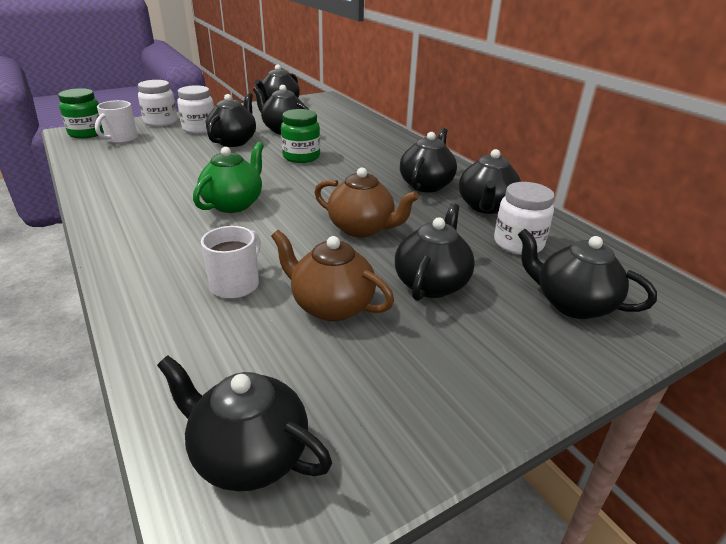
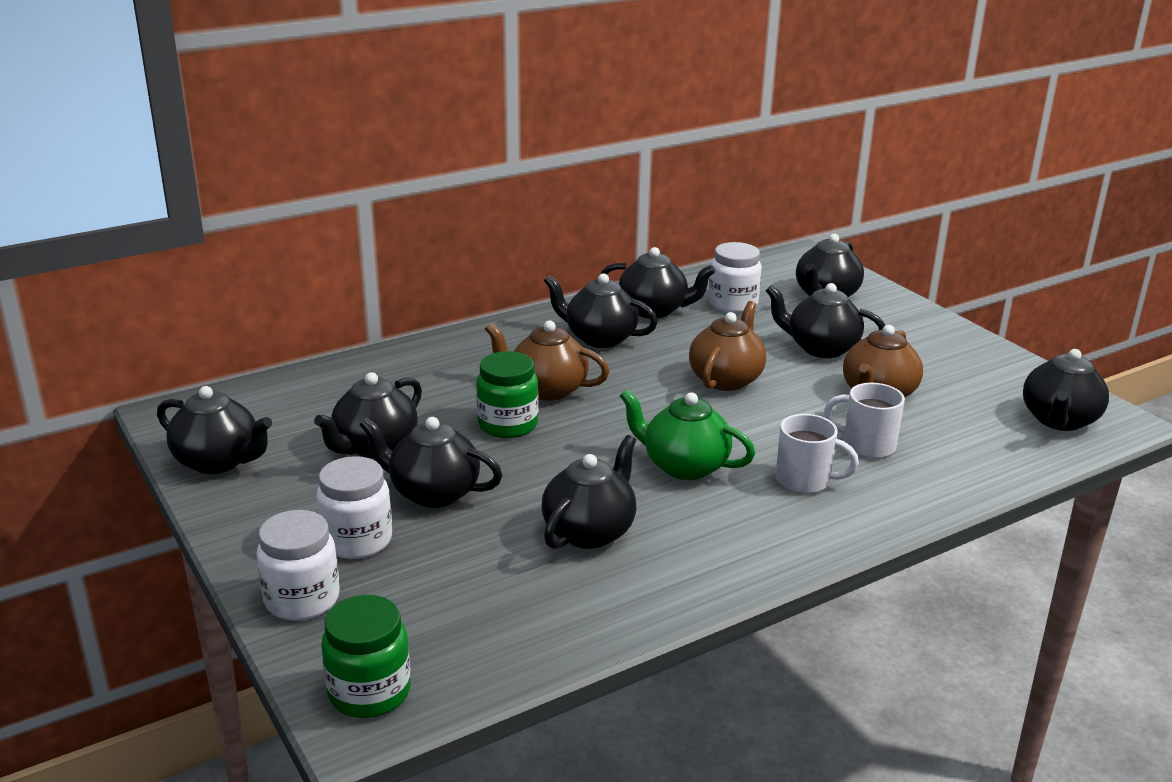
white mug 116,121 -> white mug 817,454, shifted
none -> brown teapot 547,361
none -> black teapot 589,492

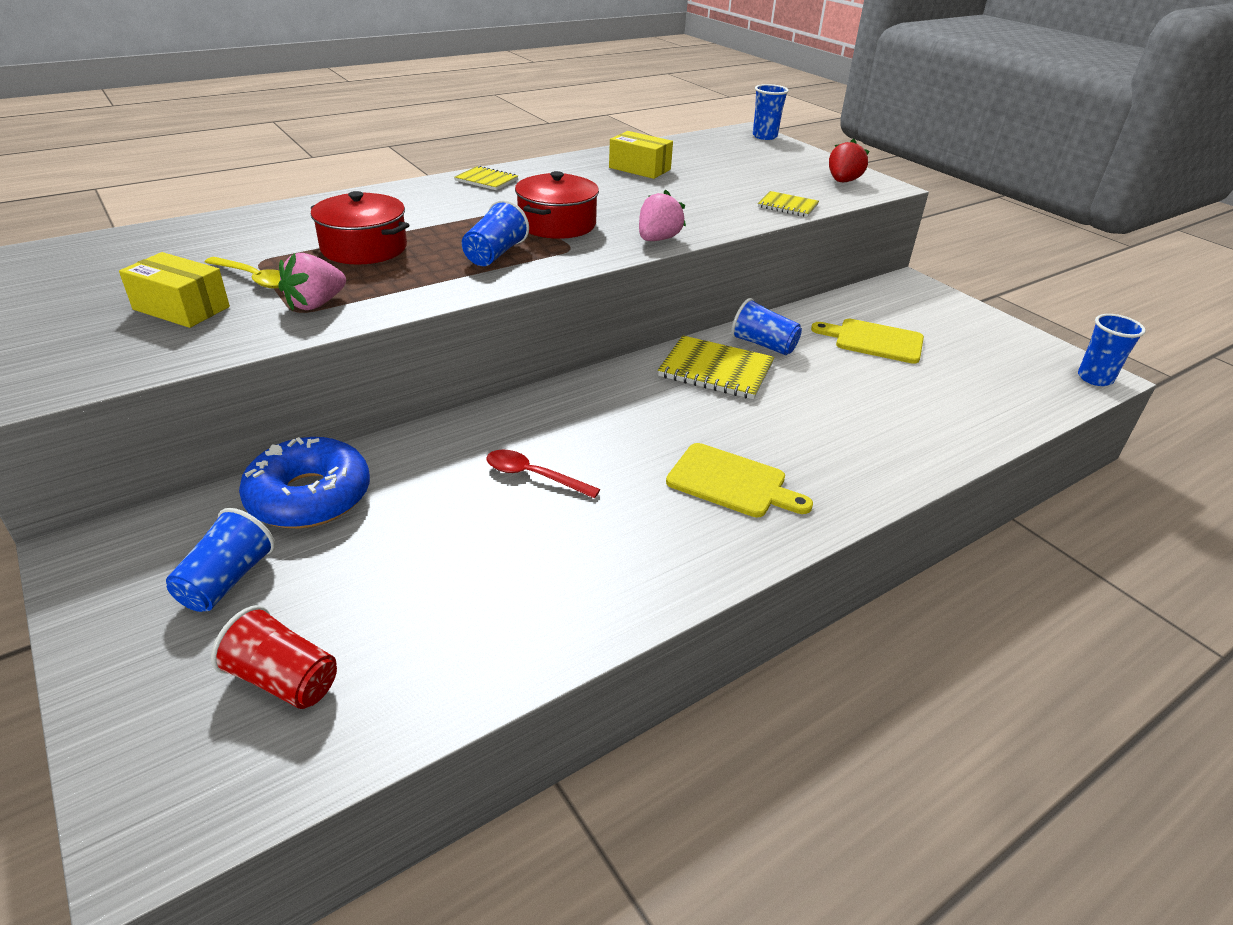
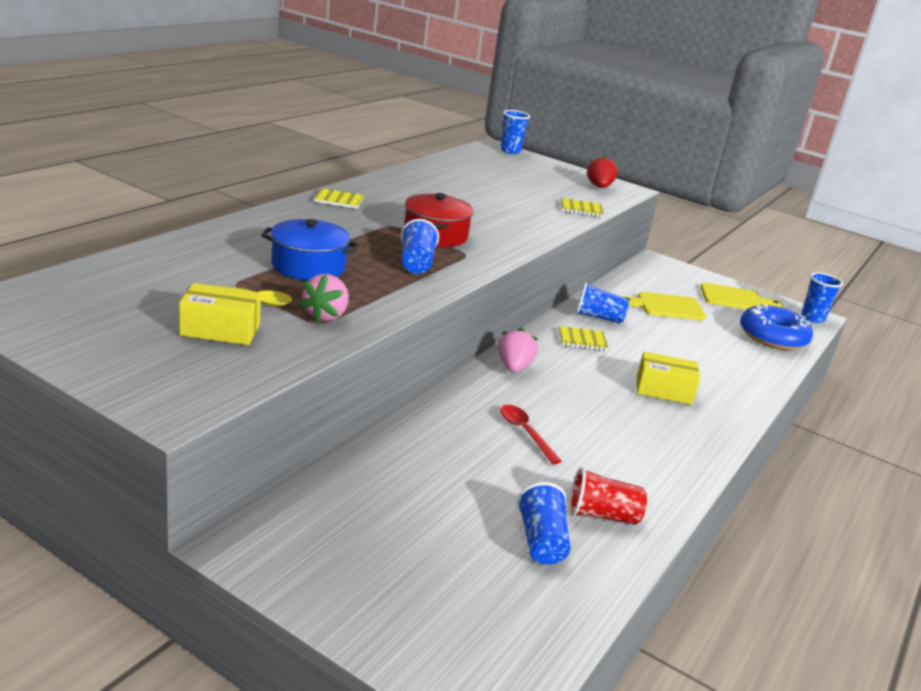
yellow box 641,155 -> yellow box 668,378, shifted
pink strawberry 662,215 -> pink strawberry 518,350, shifted
red pot 360,228 -> blue pot 310,250
yellow notebook 716,367 -> yellow notebook 583,338, x0.59
blue donut 304,482 -> blue donut 776,327, shifted
yellow cutting board 739,480 -> yellow cutting board 741,296, shifted
red spoon 543,474 -> red spoon 531,434, 60 degrees clockwise
blue cup 220,560 -> blue cup 543,523, shifted
red cup 274,657 -> red cup 608,496, shifted

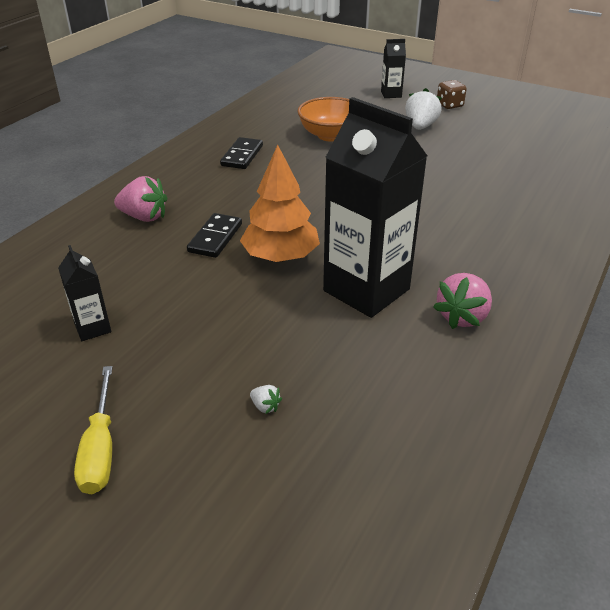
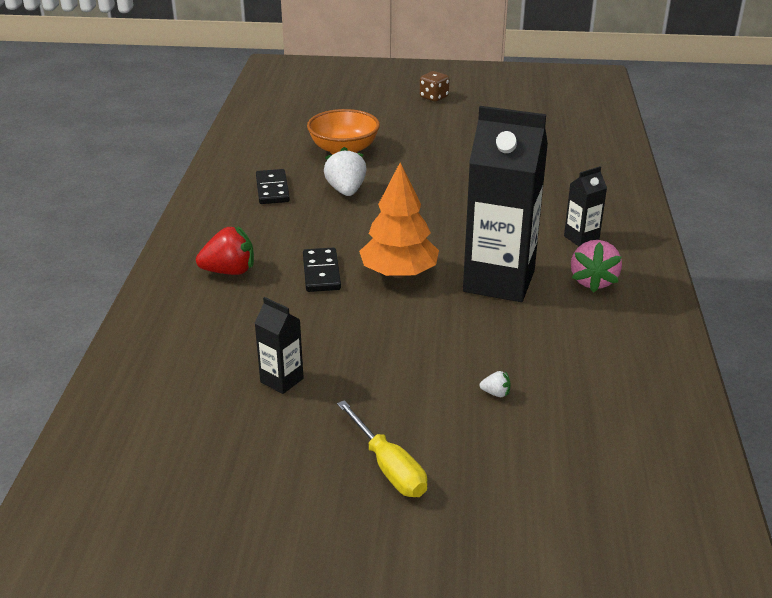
black carton 393,68 -> black carton 585,206, shifted
white strawberry 423,109 -> white strawberry 345,171, shifted
pink strawberry 140,199 -> red strawberry 225,251

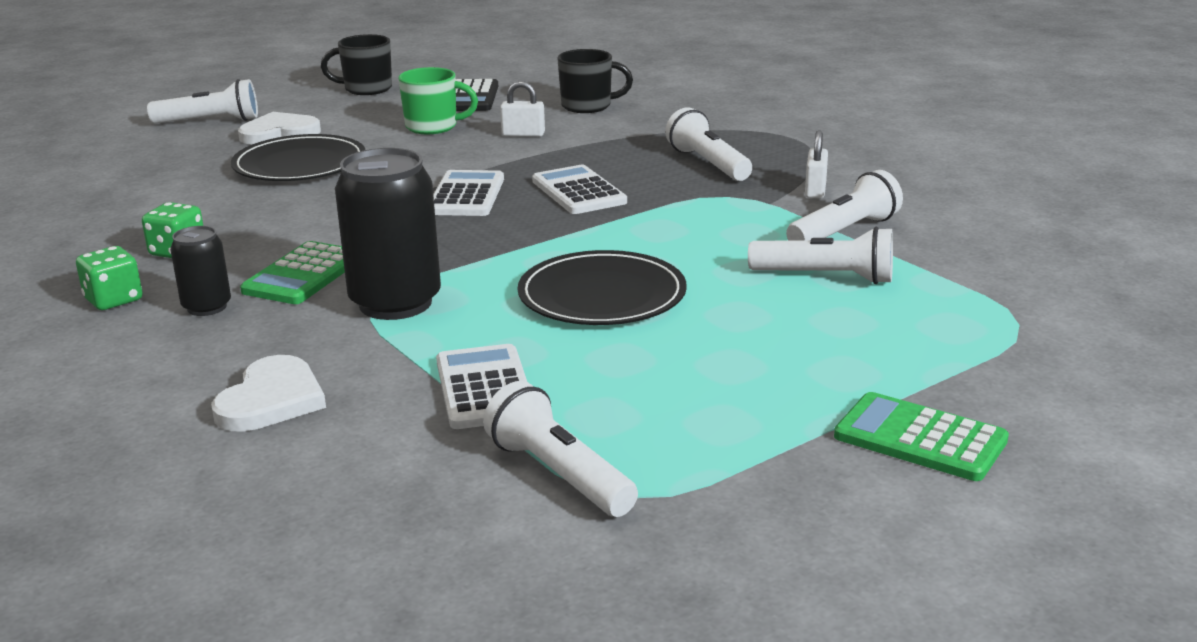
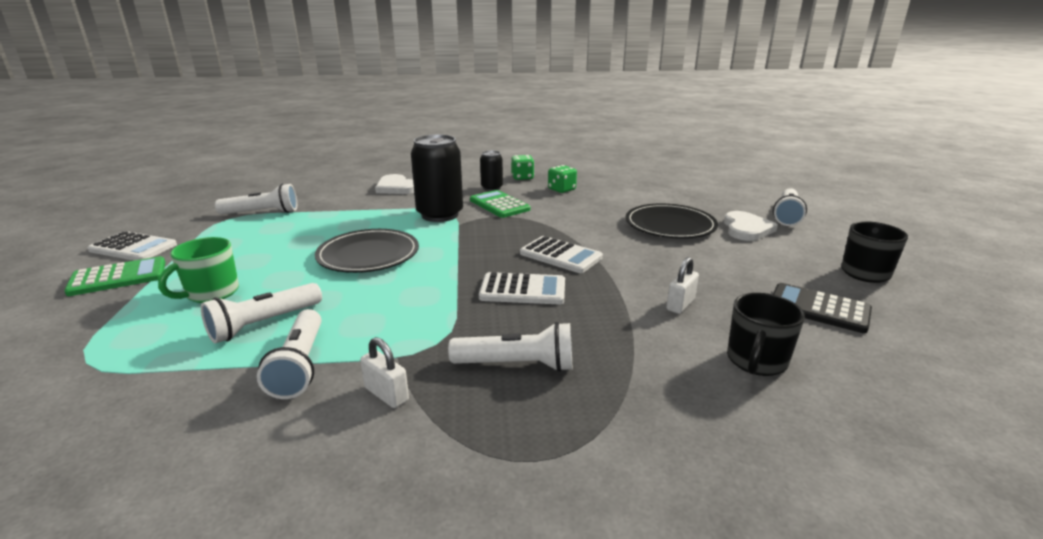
green mug 438,100 -> green mug 198,270, shifted
white calculator 481,386 -> white calculator 132,246, shifted

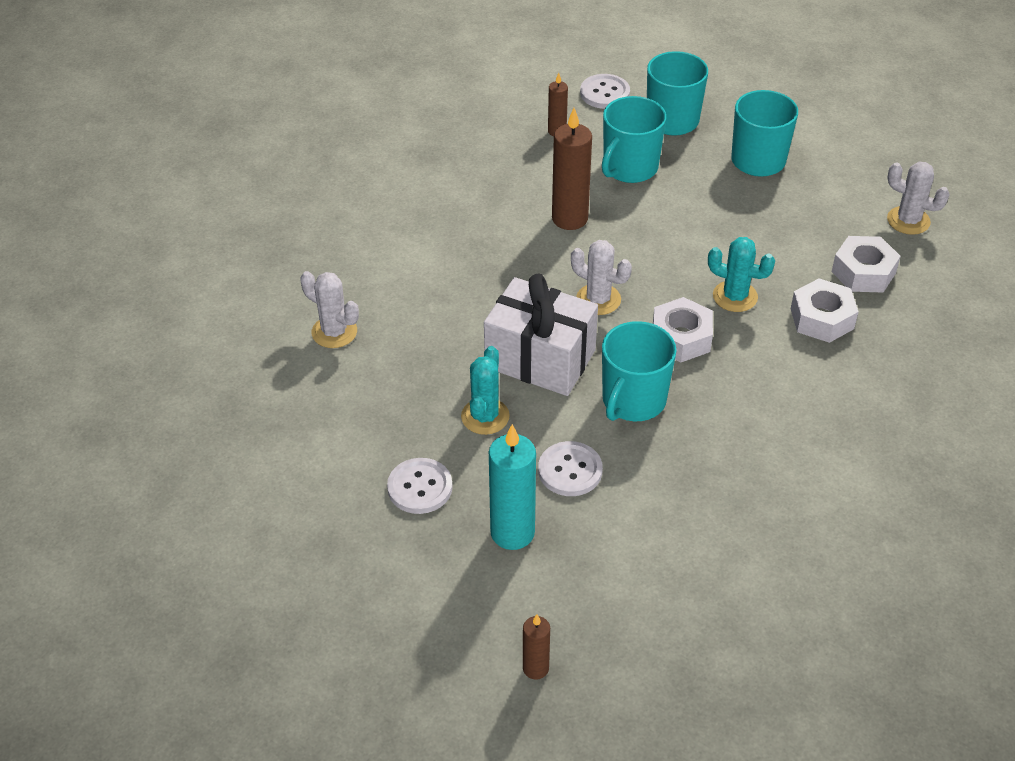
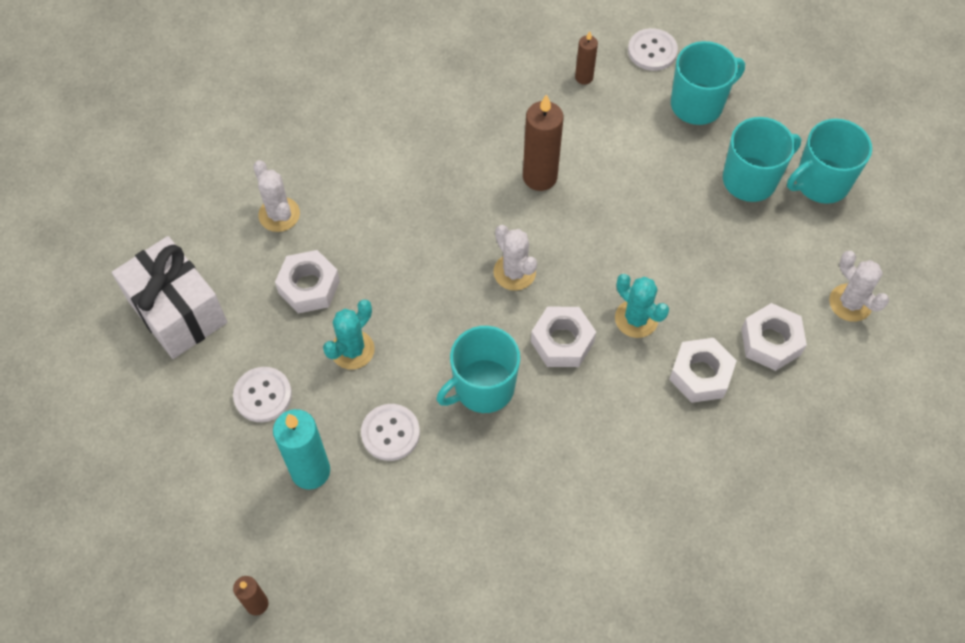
turquoise mug 634,139 -> turquoise mug 829,161, shifted
white gift 541,335 -> white gift 169,297, shifted
none -> white nut 307,281

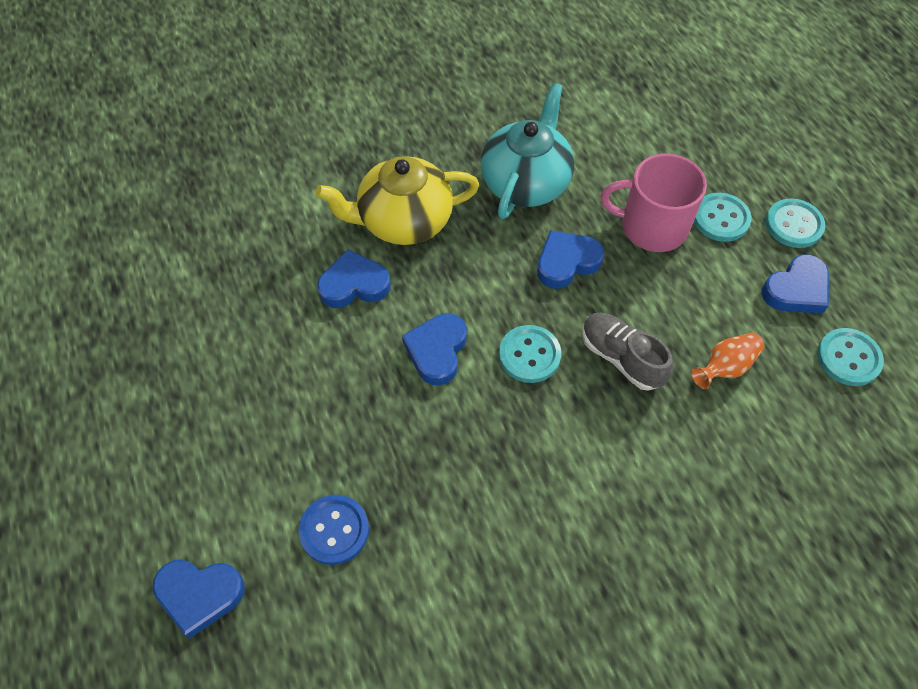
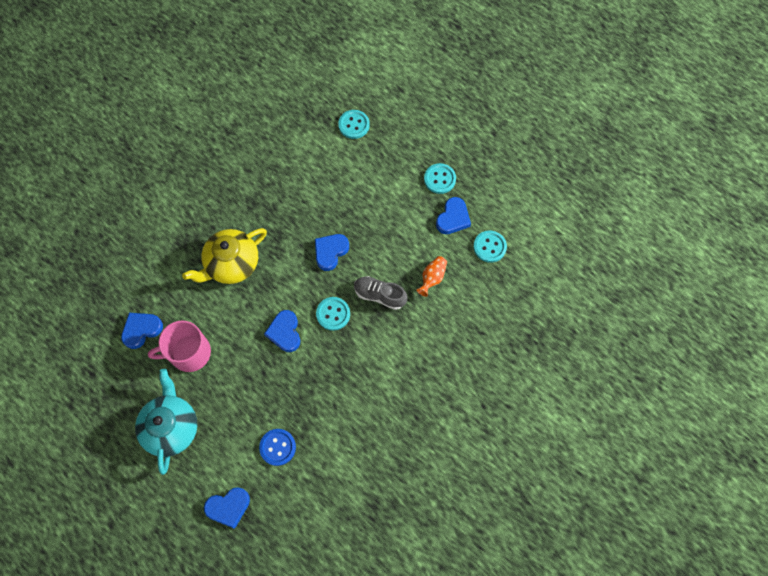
turquoise teapot 527,151 -> turquoise teapot 166,422, shifted
pink mug 654,203 -> pink mug 179,346, shifted
turquoise button 723,217 -> turquoise button 354,124, shifted
blue heart 354,278 -> blue heart 142,331, shifted

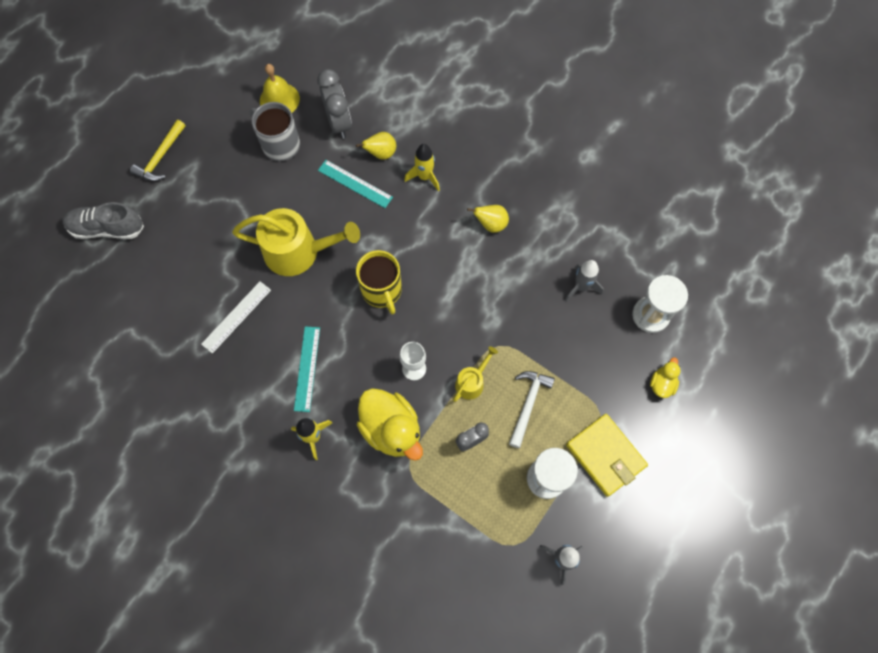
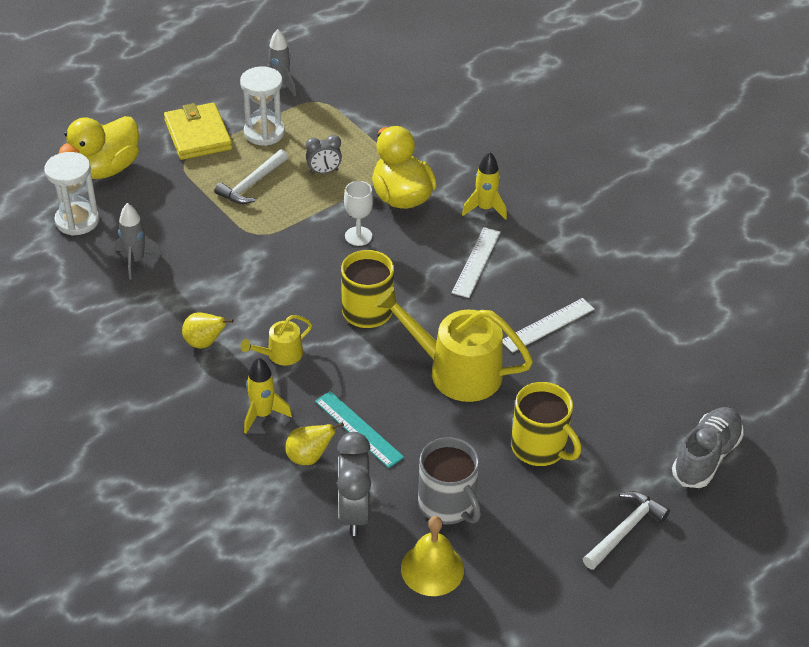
yellow hammer 157,150 -> white hammer 626,530
grey shoe 103,220 -> grey shoe 708,447, 75 degrees counterclockwise
turquoise ruler 307,369 -> white ruler 476,262
yellow watering can 475,374 -> yellow watering can 276,340, shifted
yellow duck 665,377 -> yellow duck 99,147, x2.02
none -> yellow mug 546,424

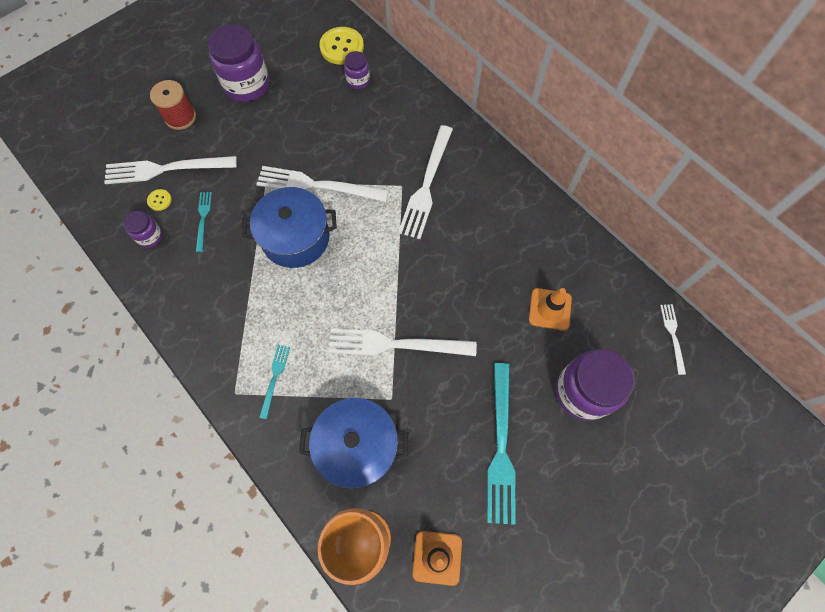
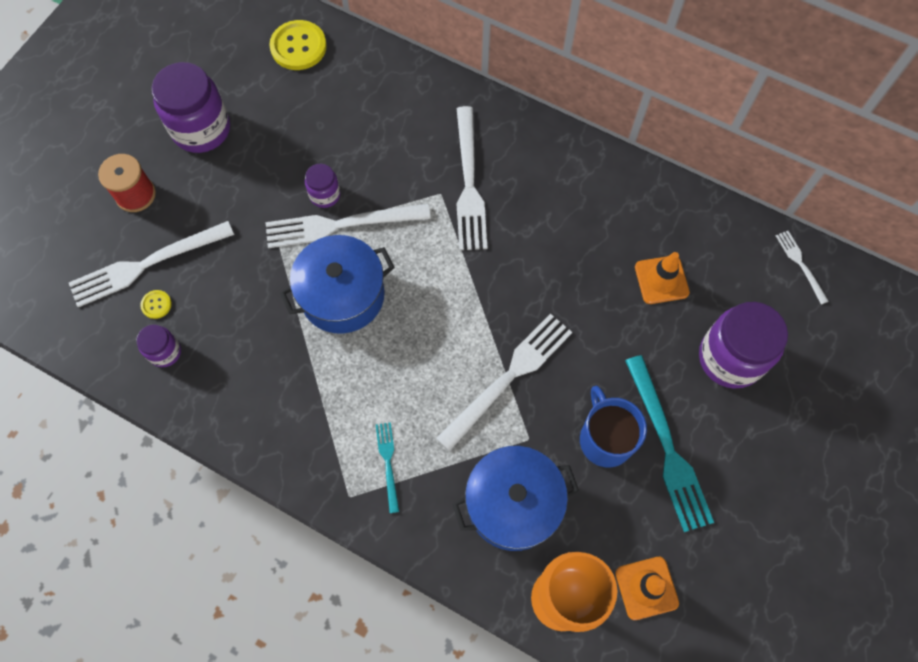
purple jar 357,70 -> purple jar 322,186, shifted
turquoise fork 204,222 -> none
white fork 402,342 -> white fork 504,382, 150 degrees clockwise
none -> blue mug 613,427

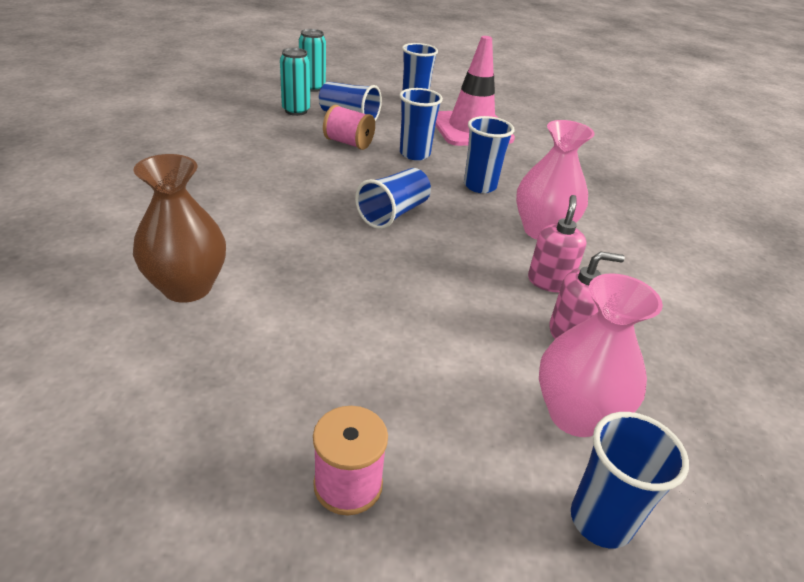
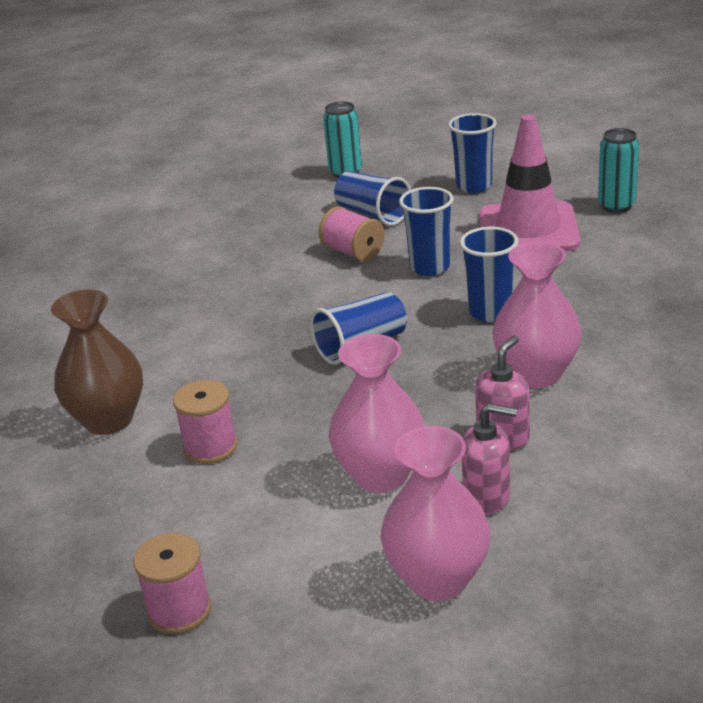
turquoise can 295,82 -> turquoise can 618,170, shifted
blue cup 630,480 -> none
none -> pink vase 377,413
none -> pink spool 205,422

